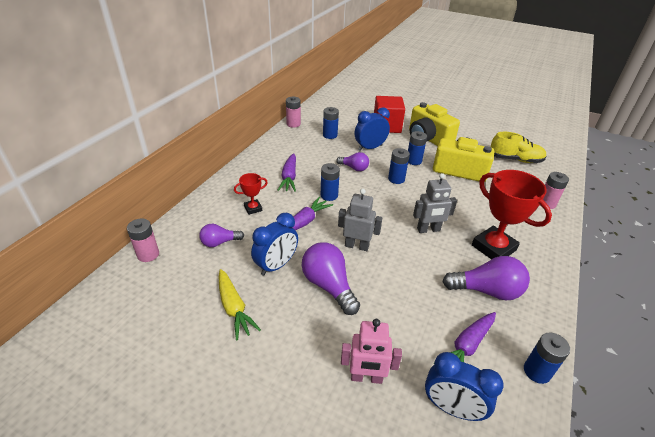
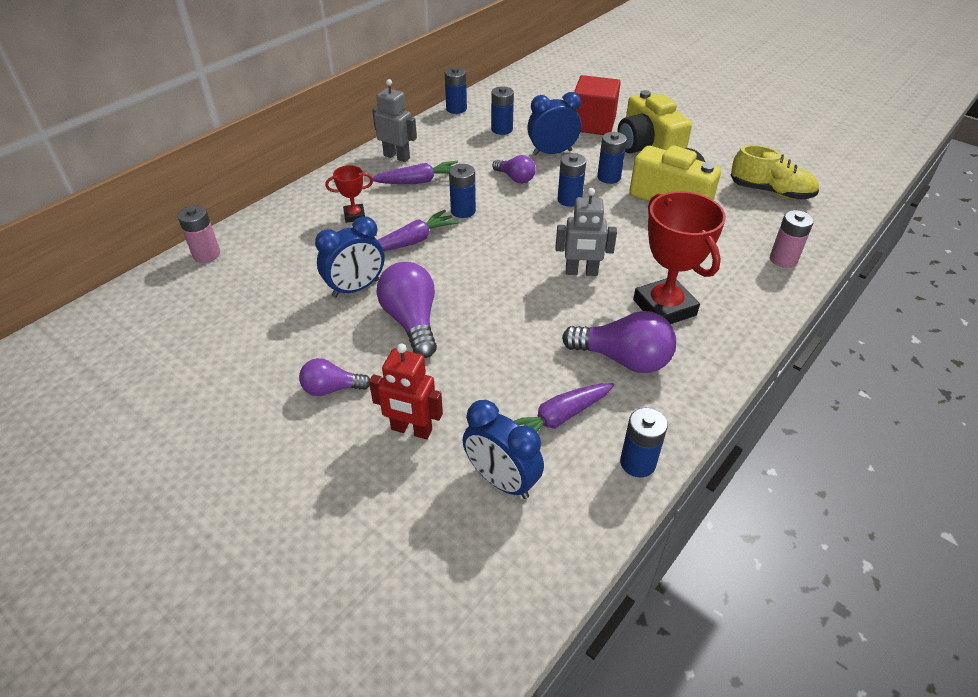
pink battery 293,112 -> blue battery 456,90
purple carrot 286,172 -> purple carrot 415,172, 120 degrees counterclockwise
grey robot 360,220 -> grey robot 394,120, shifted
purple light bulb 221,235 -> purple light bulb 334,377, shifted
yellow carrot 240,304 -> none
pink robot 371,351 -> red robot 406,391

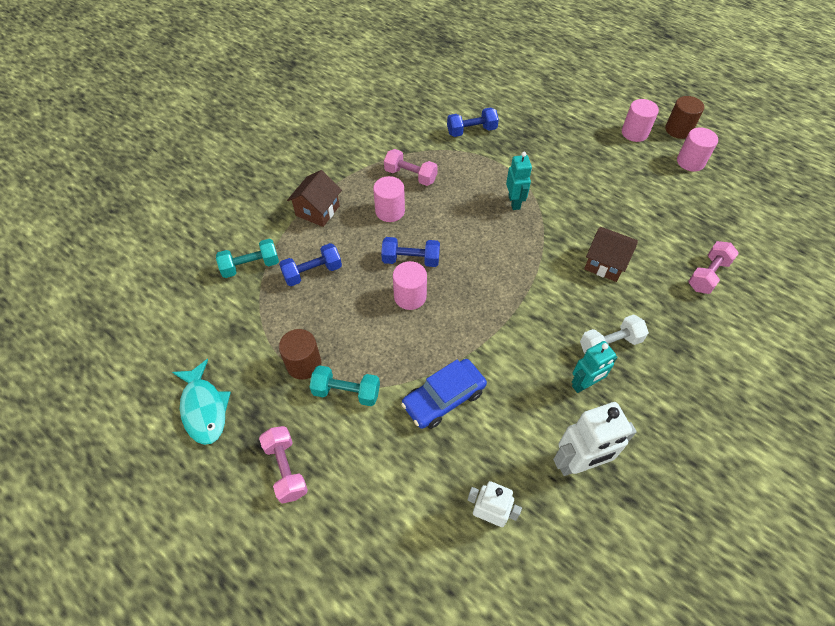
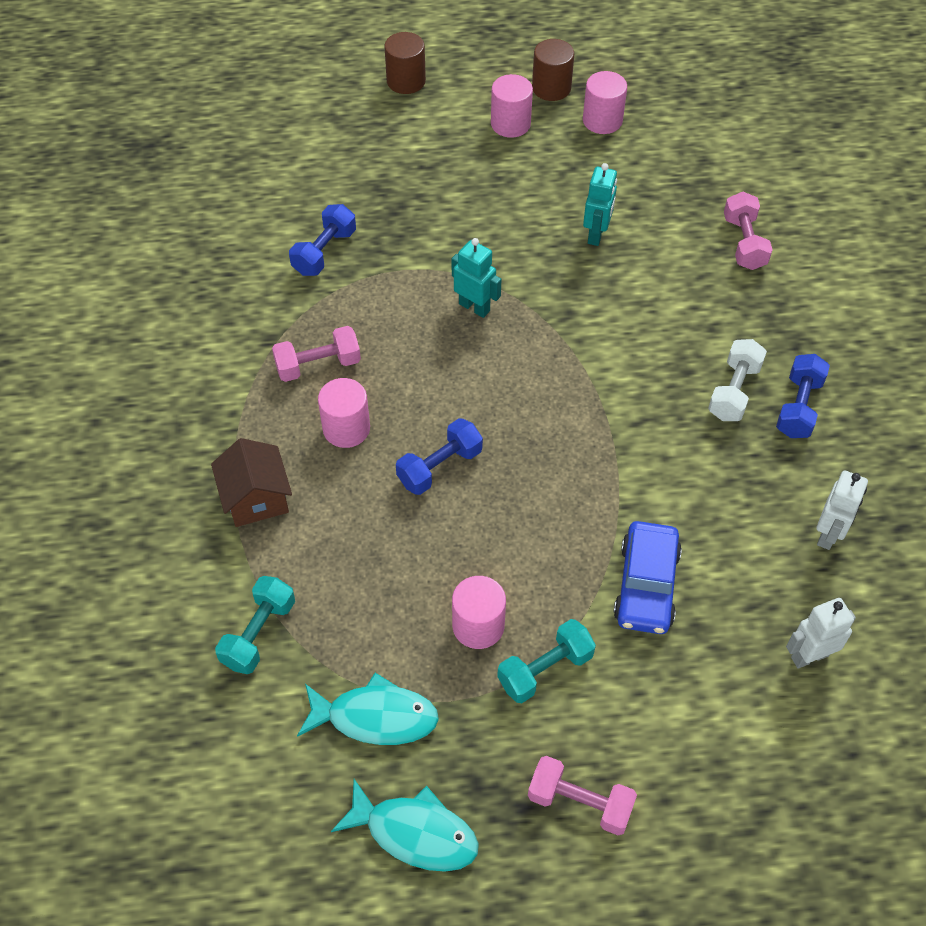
brown house 611,254 -> none
blue dumbbell 310,264 -> blue dumbbell 803,396, shifted
pink cylinder 410,285 -> pink cylinder 479,612, shifted
brown cylinder 300,354 -> brown cylinder 405,63, shifted
turquoise robot 594,367 -> turquoise robot 600,204, shifted
white robot 595,439 -> white robot 842,510, x0.66
none -> turquoise fish 368,709

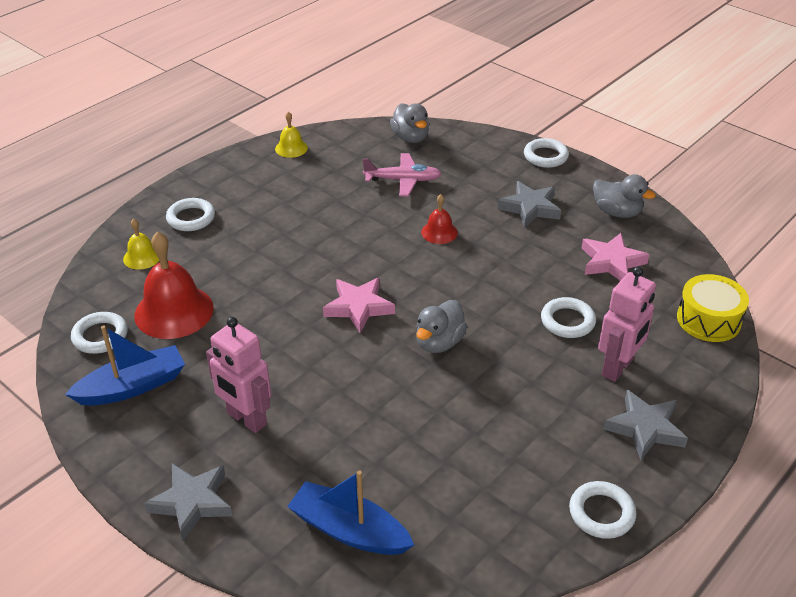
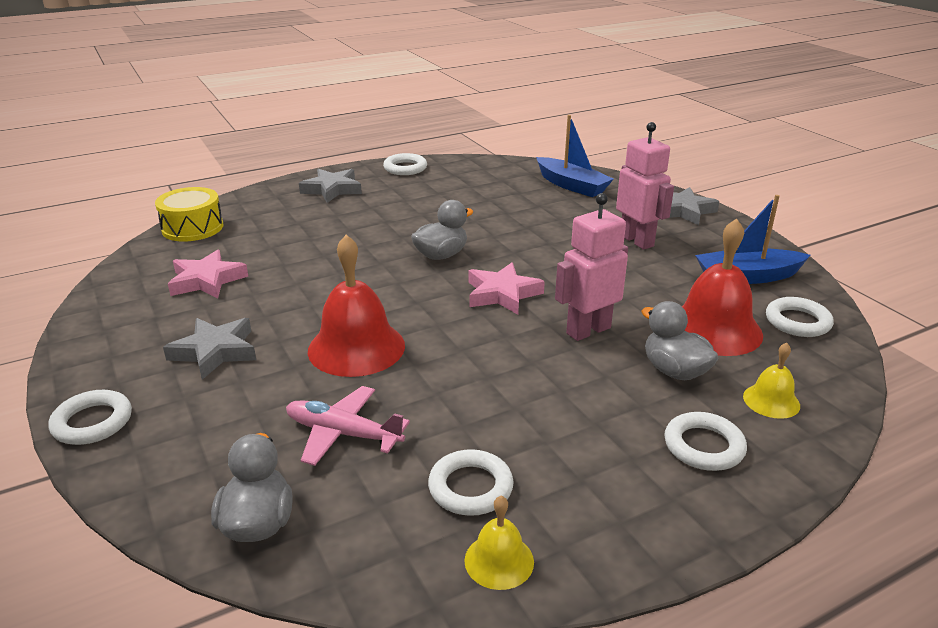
grey duck 624,196 -> grey duck 679,340, shifted
red bell 439,219 -> red bell 356,306, x1.96
pink robot 627,324 -> pink robot 591,267, shifted
white ring 568,317 -> white ring 471,482, shifted

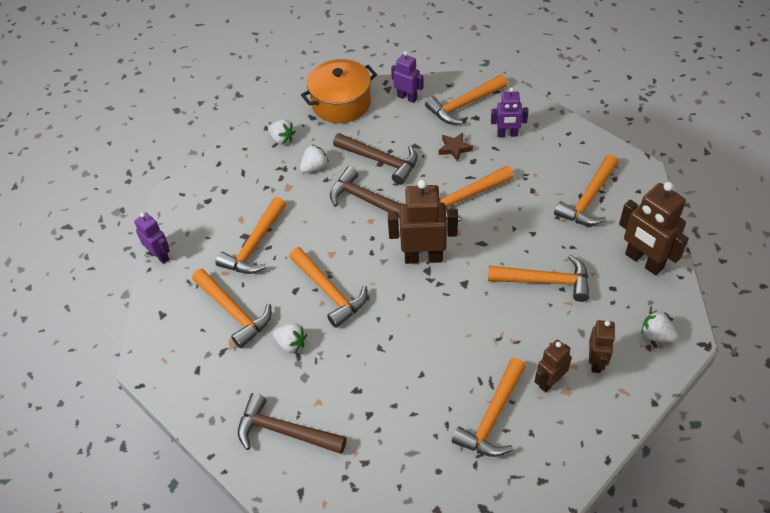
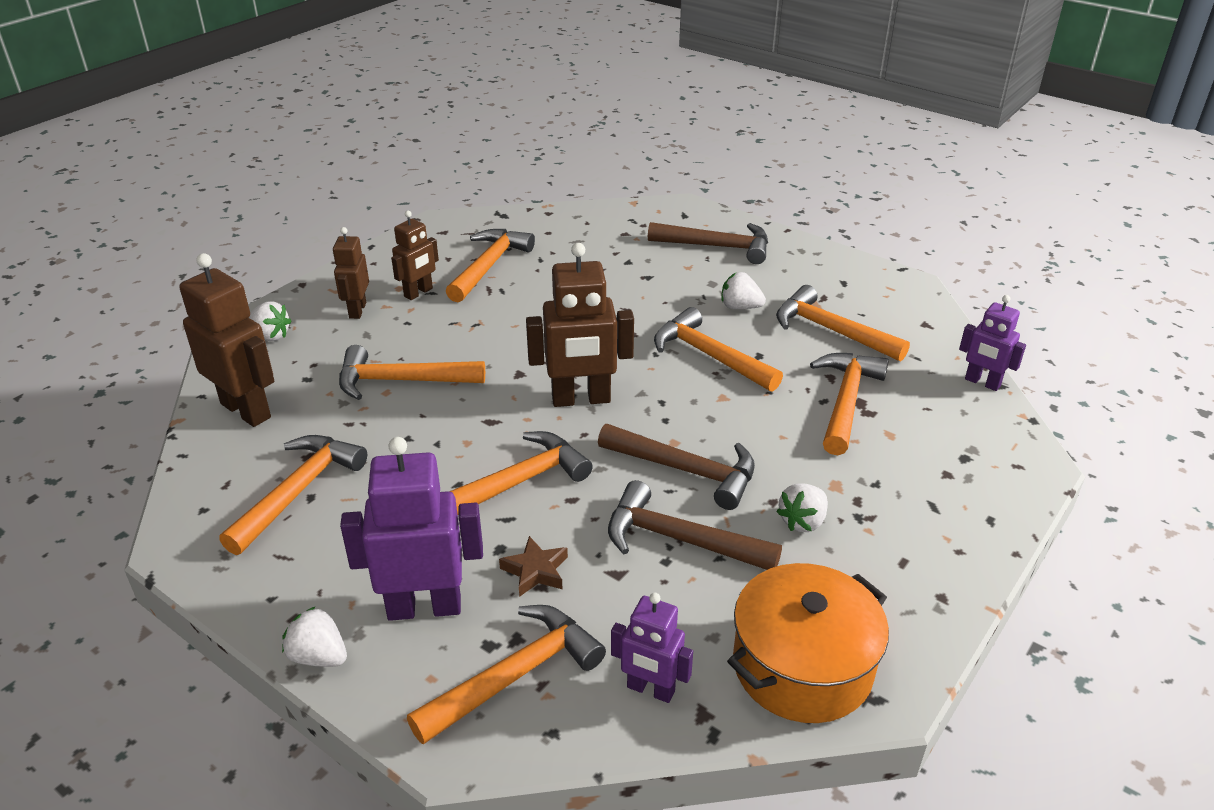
purple robot 509,112 -> purple robot 411,529, x1.69
white strawberry 282,132 -> white strawberry 314,636, shifted

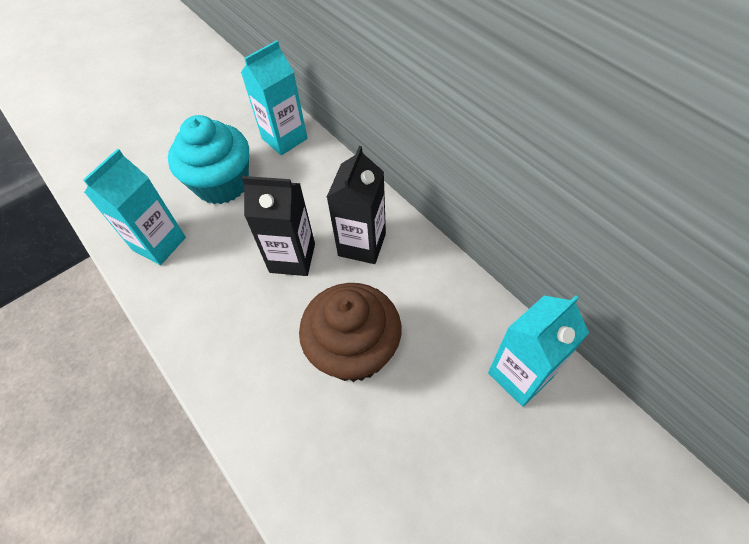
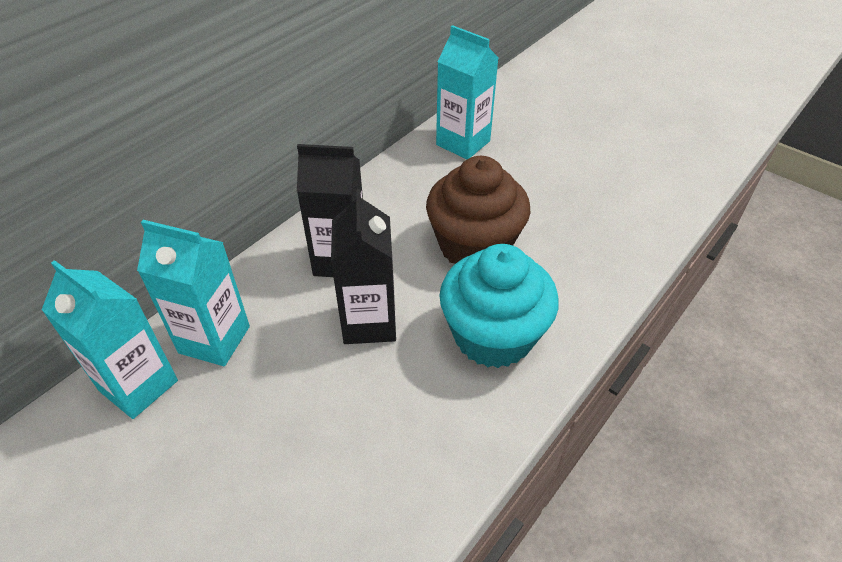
turquoise cupcake 208,159 -> turquoise cupcake 499,306, shifted
turquoise carton 134,207 -> turquoise carton 193,293, shifted

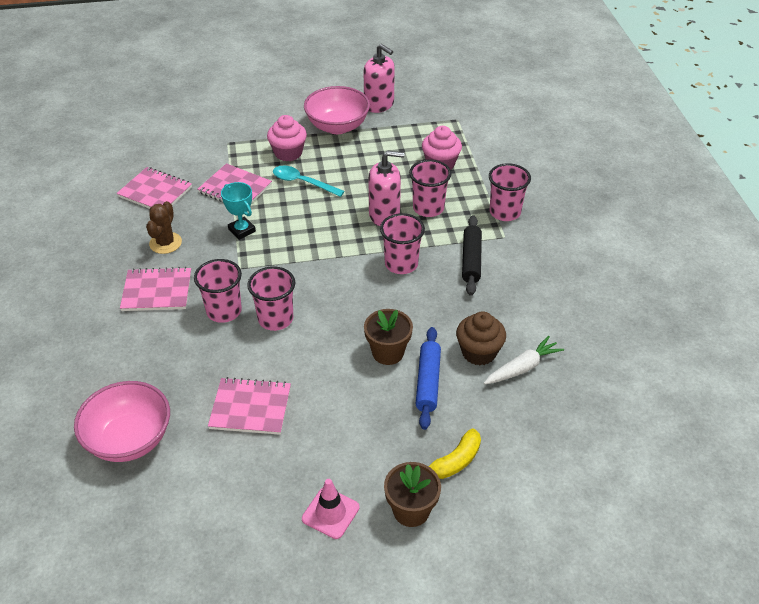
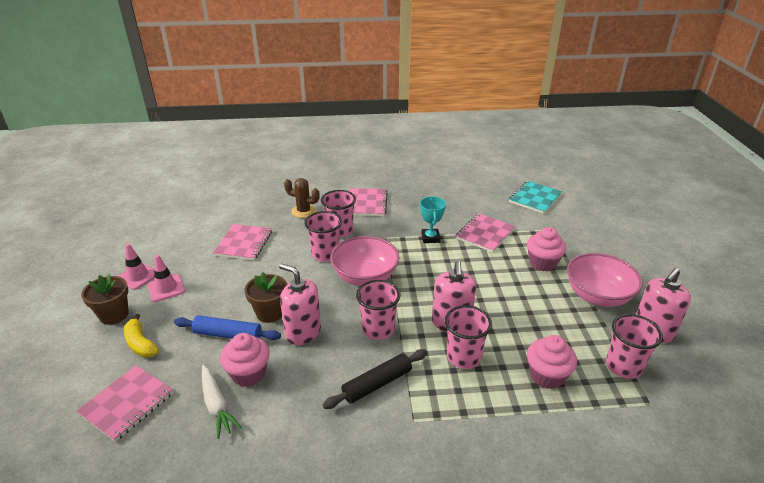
pink cup 510,192 -> pink cup 634,346, shifted
turquoise spoon 309,181 -> none
pink notebook 154,188 -> pink notebook 125,403, shifted
turquoise trophy 238,211 -> turquoise trophy 433,219, 60 degrees counterclockwise
brown cactus 164,227 -> brown cactus 302,198, shifted
black rolling pin 472,255 -> black rolling pin 375,379, 45 degrees counterclockwise
brown cupcake 481,338 -> pink cupcake 245,360
pink bowl 122,421 -> pink bowl 365,261, shifted
none -> turquoise notebook 535,197
none -> pink traffic cone 166,278
none -> pink soap dispenser 300,304

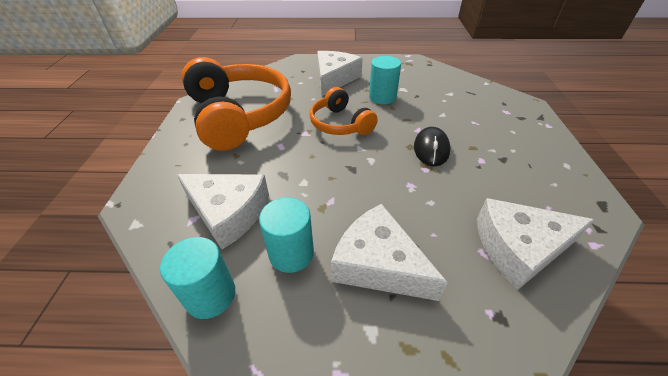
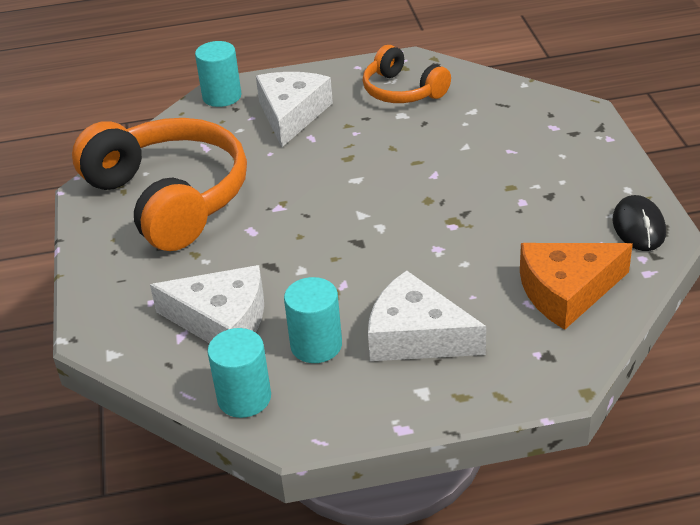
turquoise cylinder 385,80 -> turquoise cylinder 218,74, shifted
orange headphones 344,111 -> orange headphones 406,74, shifted
black mouse 432,146 -> black mouse 639,223, shifted
white cheese 535,244 -> orange cheese 576,286

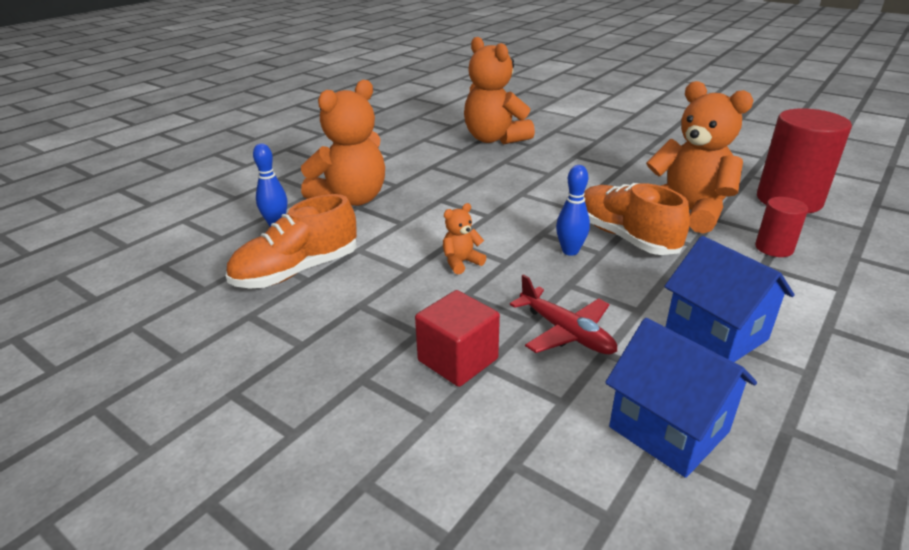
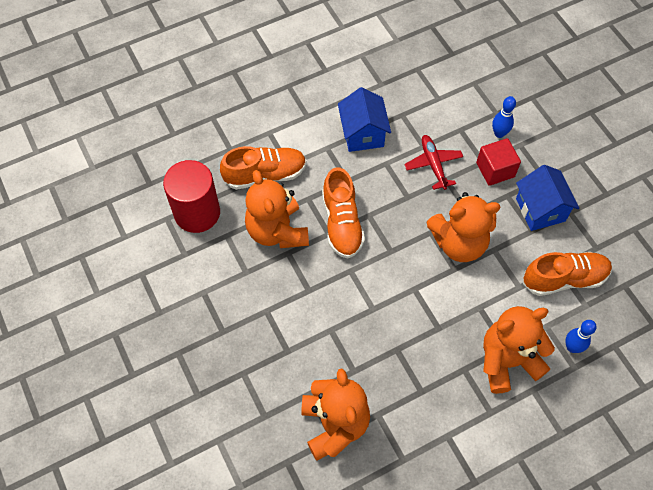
blue bowling pin 573,210 -> blue bowling pin 504,117, shifted
red cylinder 781,227 -> orange shoe 263,168
orange teddy bear 464,239 -> orange teddy bear 463,227, x2.30
blue house 681,398 -> blue house 547,198, shifted

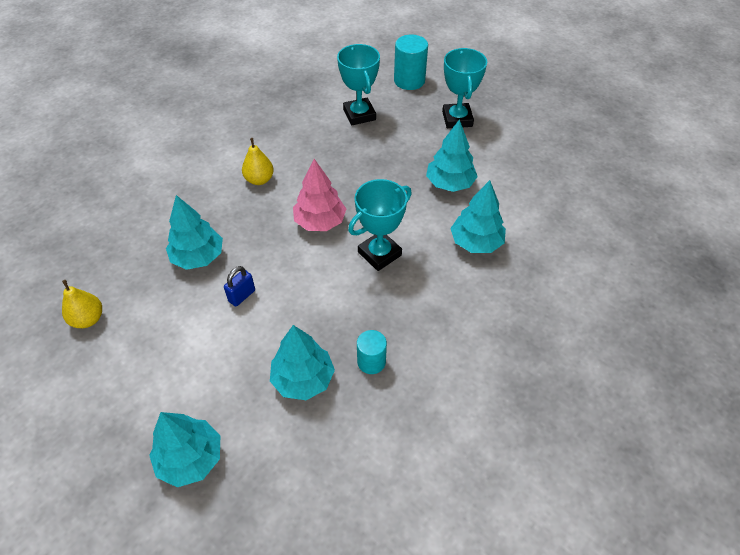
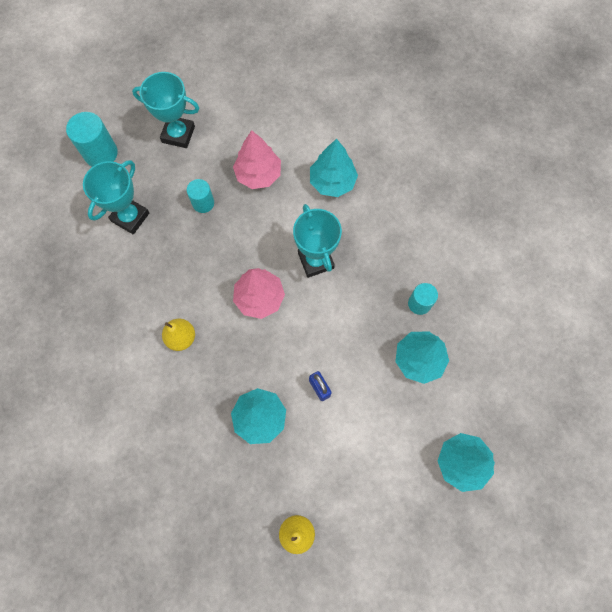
turquoise trophy 358,85 -> turquoise trophy 116,197, 60 degrees counterclockwise
turquoise tree 452,155 -> pink tree 257,159
none -> turquoise cylinder 200,196

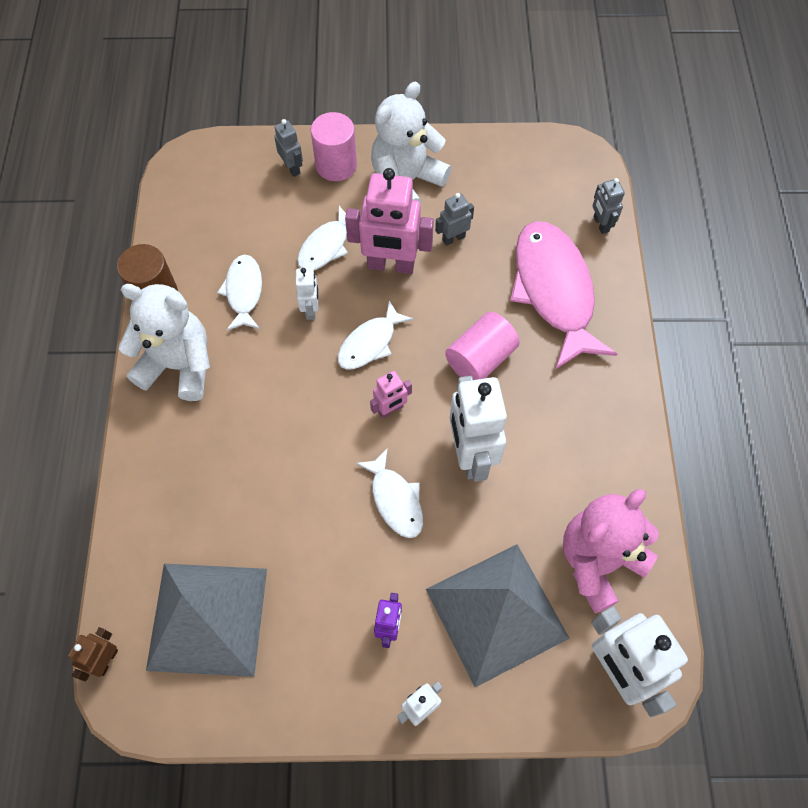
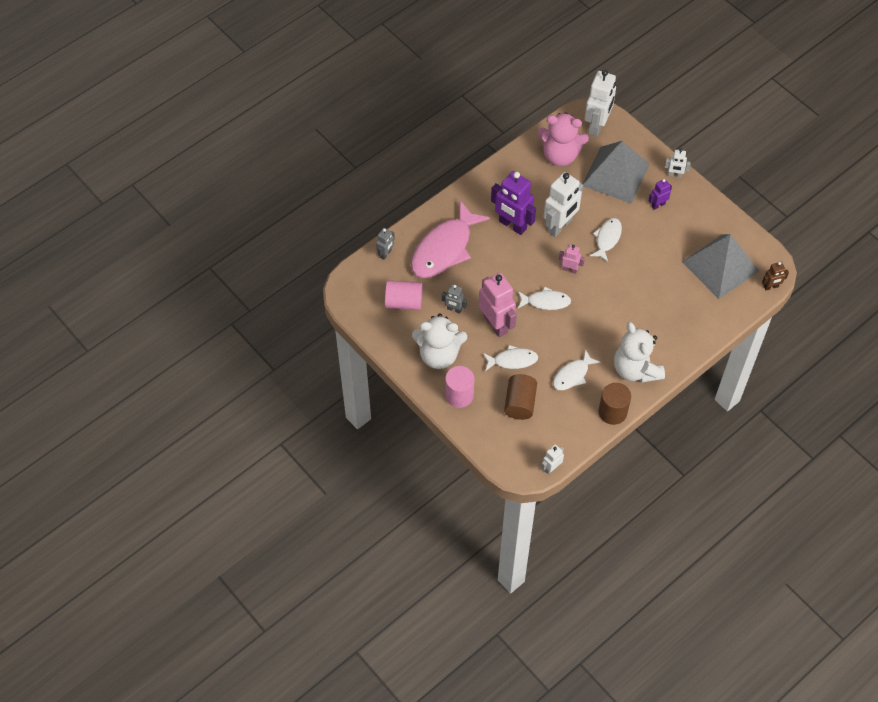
grey robot 288,148 -> none
white robot 307,294 -> white robot 552,459, shifted
pink cylinder 482,346 -> pink cylinder 404,295, shifted
none -> purple robot 513,203
none -> brown cylinder 520,397

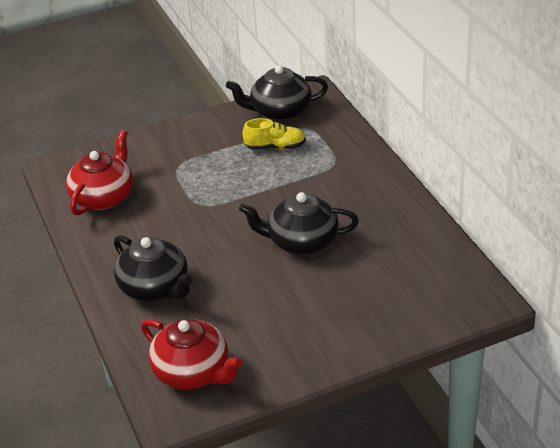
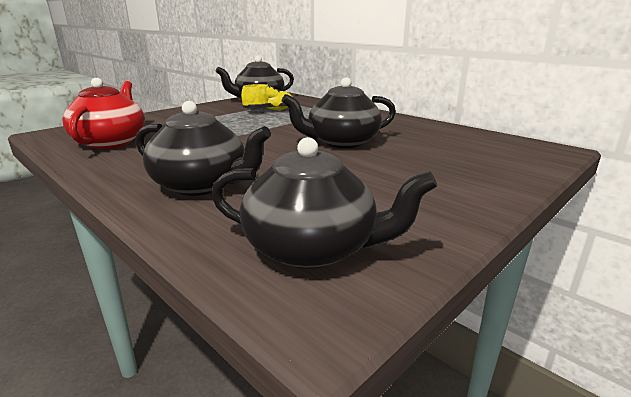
red teapot 192,354 -> black teapot 324,203

